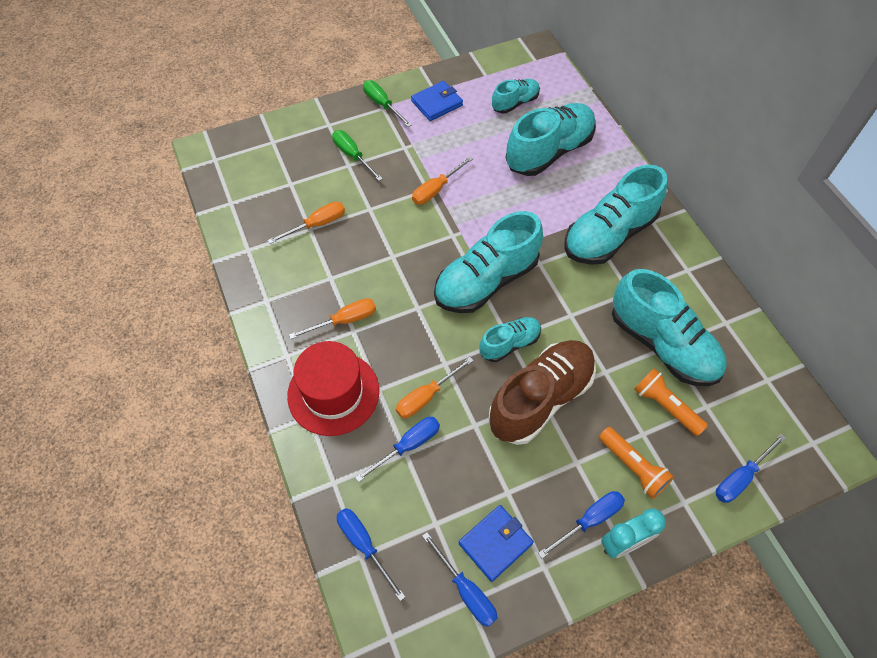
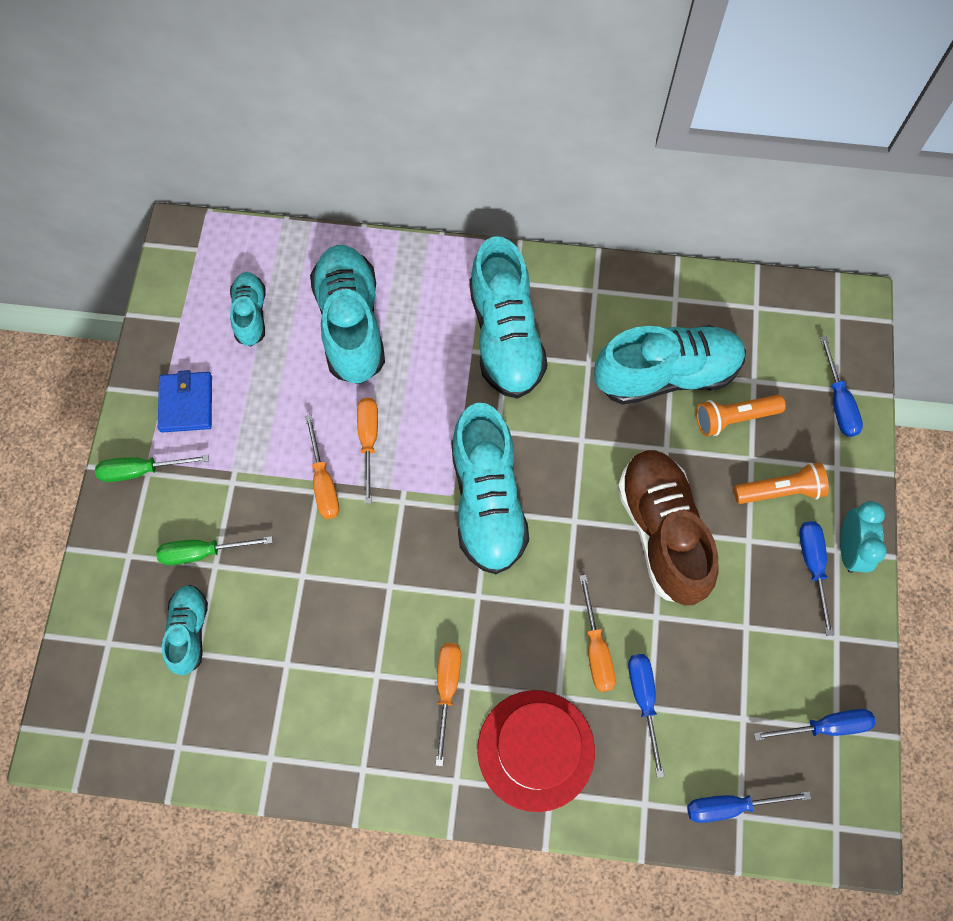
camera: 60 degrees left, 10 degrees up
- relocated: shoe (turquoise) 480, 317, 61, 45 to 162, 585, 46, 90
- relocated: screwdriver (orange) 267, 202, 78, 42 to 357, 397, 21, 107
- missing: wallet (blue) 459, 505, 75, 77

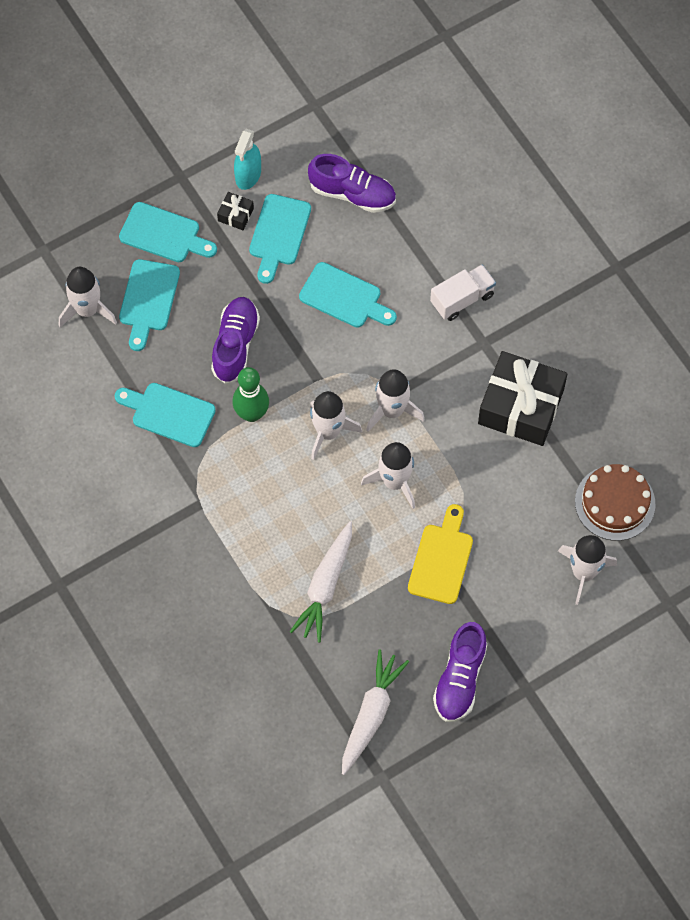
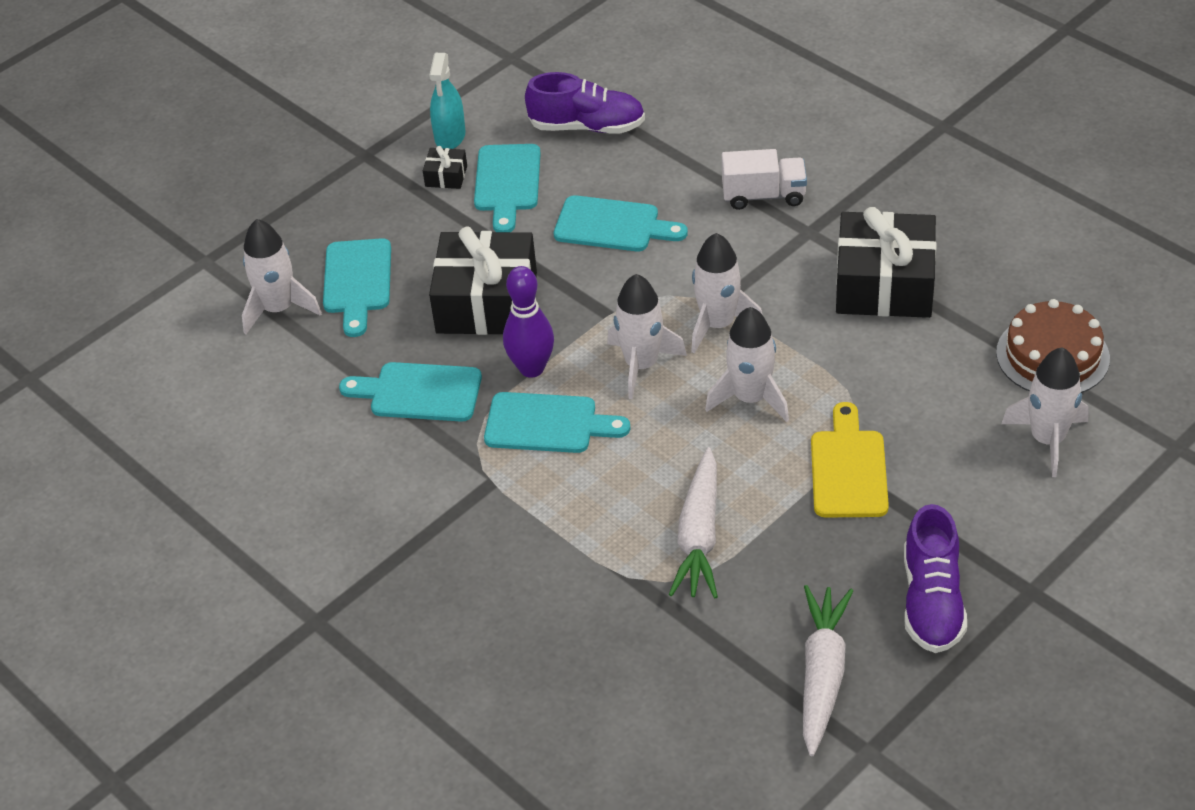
camera: 10 degrees left, 20 degrees down
- exchanged: shoe (purple) 211, 297, 49, 87 to gift (black) 429, 226, 108, 109
- relocated: cutting board (turquoise) 119, 202, 98, 60 to 484, 392, 146, 61
- colour: bowling pin (green) 232, 367, 37, 55 to bowling pin (purple) 503, 266, 51, 112
- spun: truck (white) 430, 264, 66, 57 = 722, 149, 85, 61 45 degrees clockwise

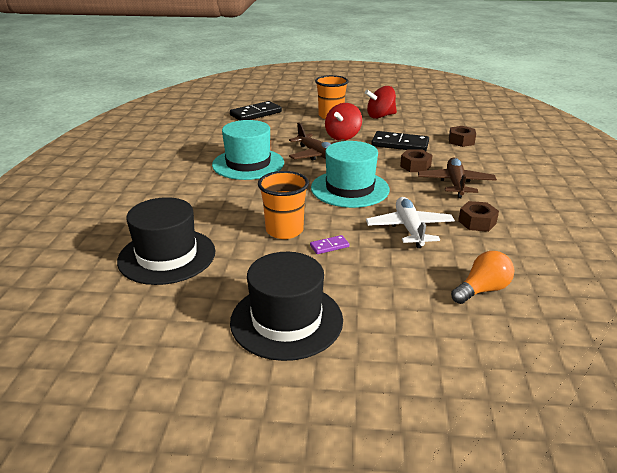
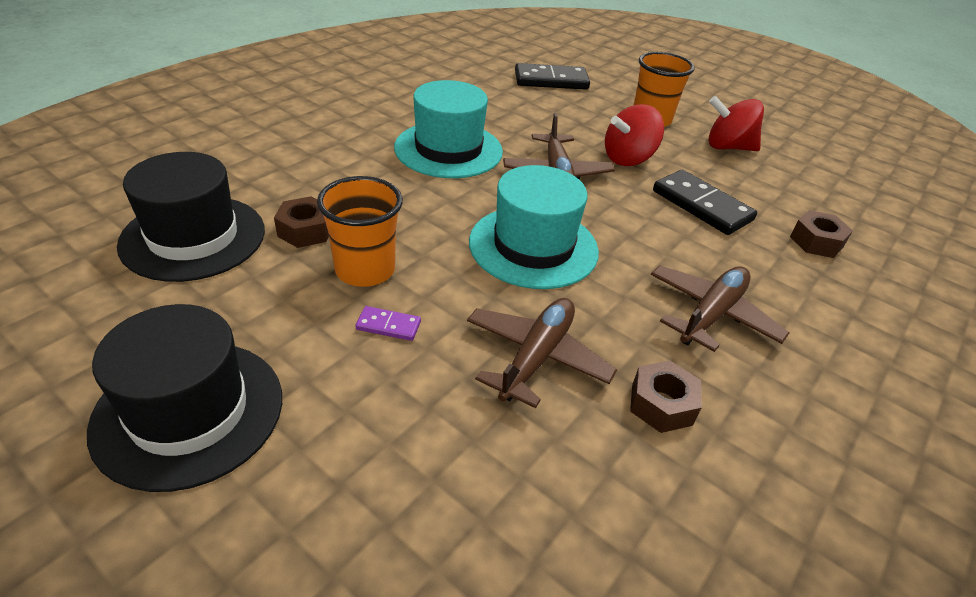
camera: 30 degrees right, 10 degrees up
- relocated: nut (brown) 400, 150, 32, 22 to 274, 196, 55, 52
- colour: plane (white) 366, 197, 89, 51 to plane (brown) 467, 298, 150, 110
- missing: light bulb (orange) 451, 251, 63, 53

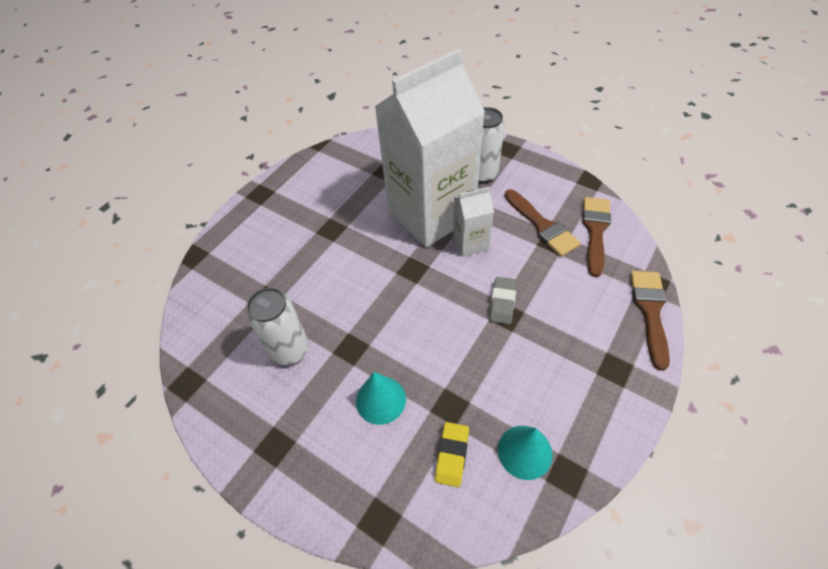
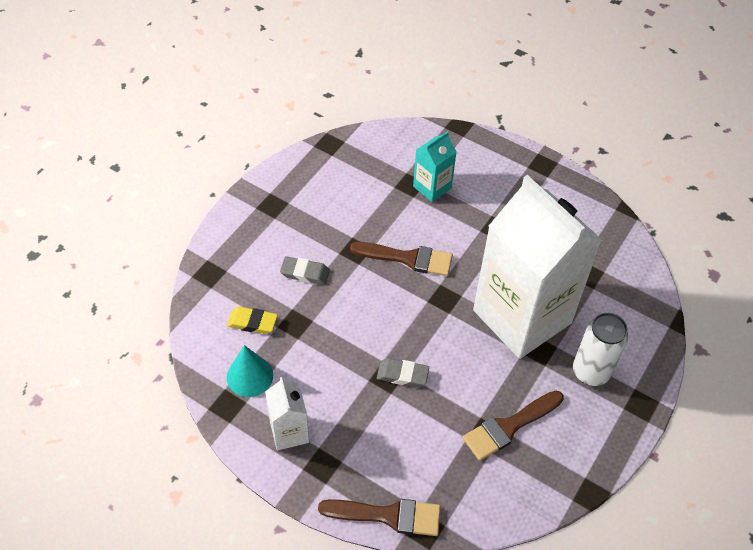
camera: 85 degrees right, 0 degrees up
- relocated: carton (white) 453, 187, 41, 70 to 265, 377, 44, 74
- exchanged: cone (turquoise) 356, 372, 50, 53 to eraser (grey) 280, 256, 50, 29
- relocated: brush (brown) 582, 197, 29, 80 to 350, 242, 103, 34
- appeared: carton (turquoise) 413, 131, 44, 71
- missing: can (white) 247, 288, 62, 77

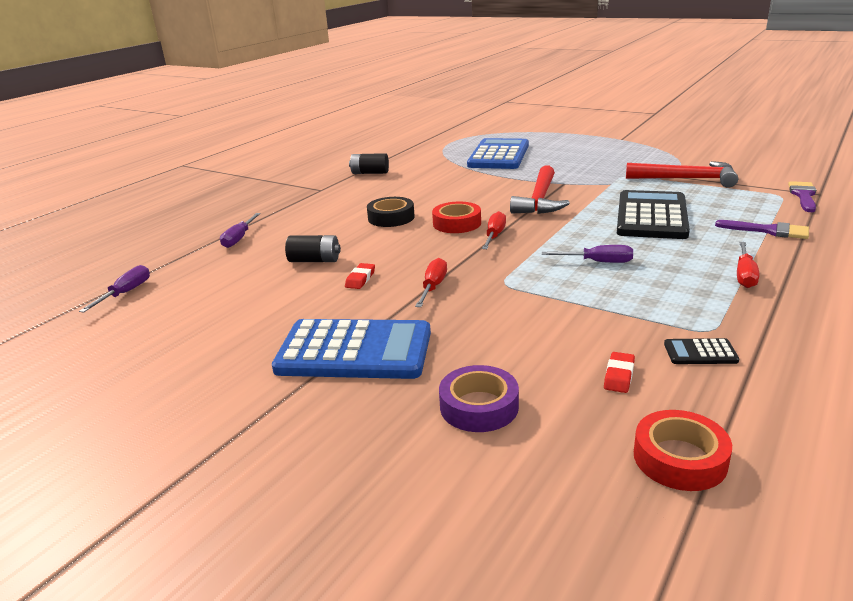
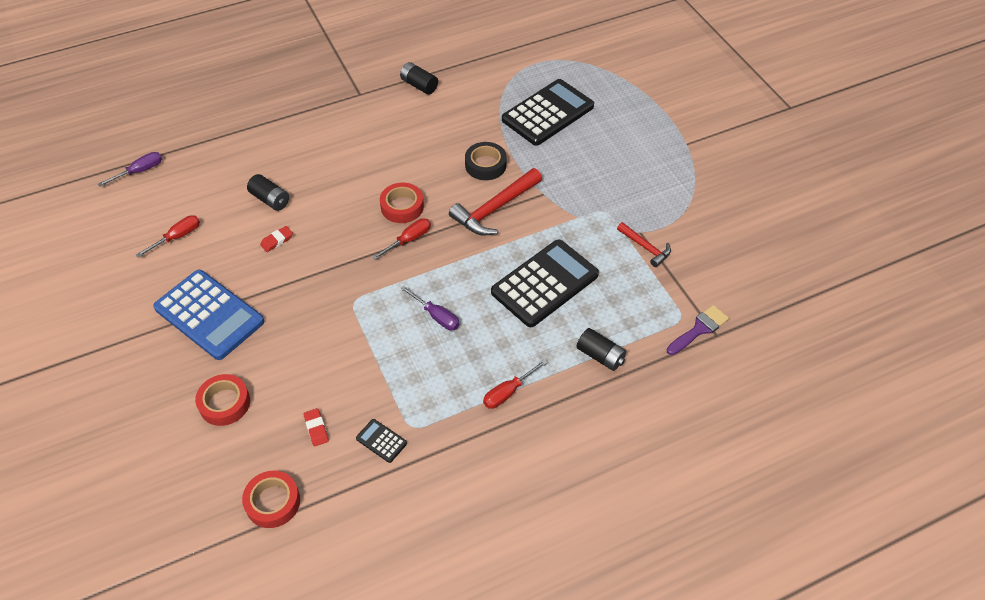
camera: 30 degrees right, 25 degrees up
- relocated: screwdriver (red) 415, 258, 32, 49 to 136, 215, 64, 43
- colour: tape (purple) 439, 365, 80, 67 to tape (red) 195, 374, 55, 52
- spun: eraser (red) 604, 352, 31, 41 = 303, 408, 26, 38 75 degrees counterclockwise
- relocated: tape (black) 367, 197, 48, 30 to 465, 142, 42, 38
- colour: calculator (blue) 467, 138, 62, 31 to calculator (black) 502, 79, 92, 67
- exchanged: brush (purple) 715, 220, 94, 19 to battery (black) 576, 328, 50, 43
- size: hammer (red) 626, 161, 112, 27 = 617, 222, 54, 45 x0.57
- missing: screwdriver (purple) 220, 213, 41, 35

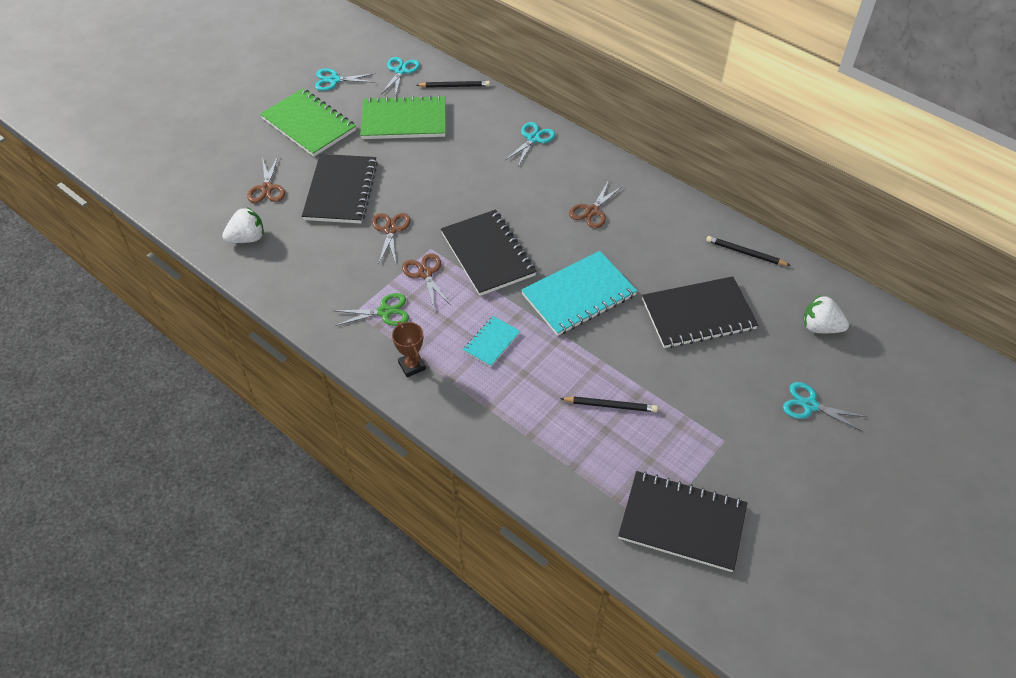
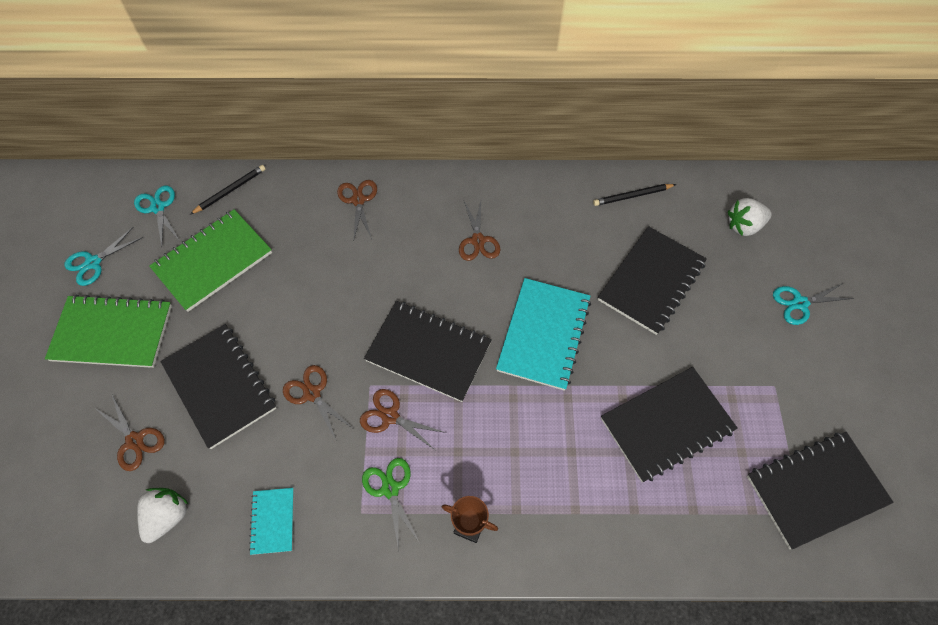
camera: 40 degrees left, 10 degrees up
- relocated: notebook (turquoise) 463, 316, 58, 51 to 249, 488, 45, 67
- colour: scissors (turquoise) 504, 122, 51, 45 to scissors (brown) 337, 180, 40, 59
- spun: scissors (green) 335, 293, 74, 33 = 362, 458, 58, 94 60 degrees counterclockwise
- exchanged: pencil (black) 560, 396, 98, 16 to notebook (black) 601, 367, 137, 115

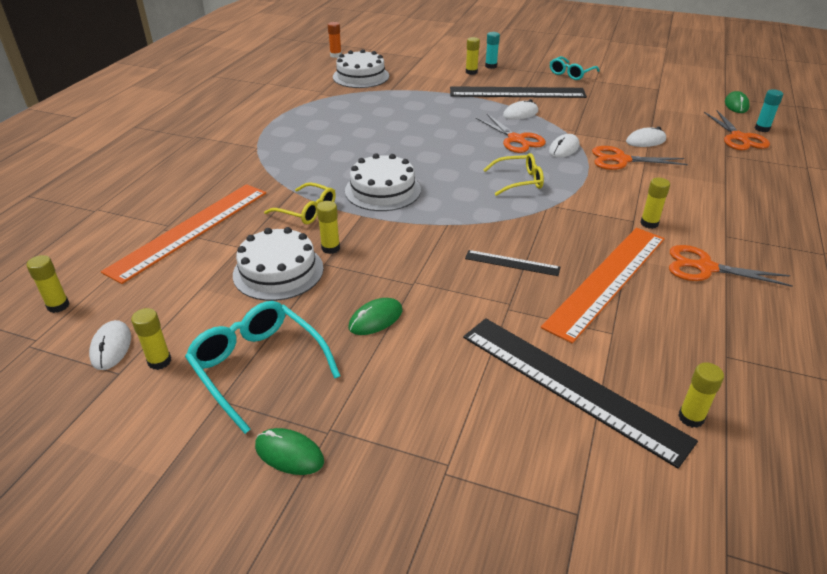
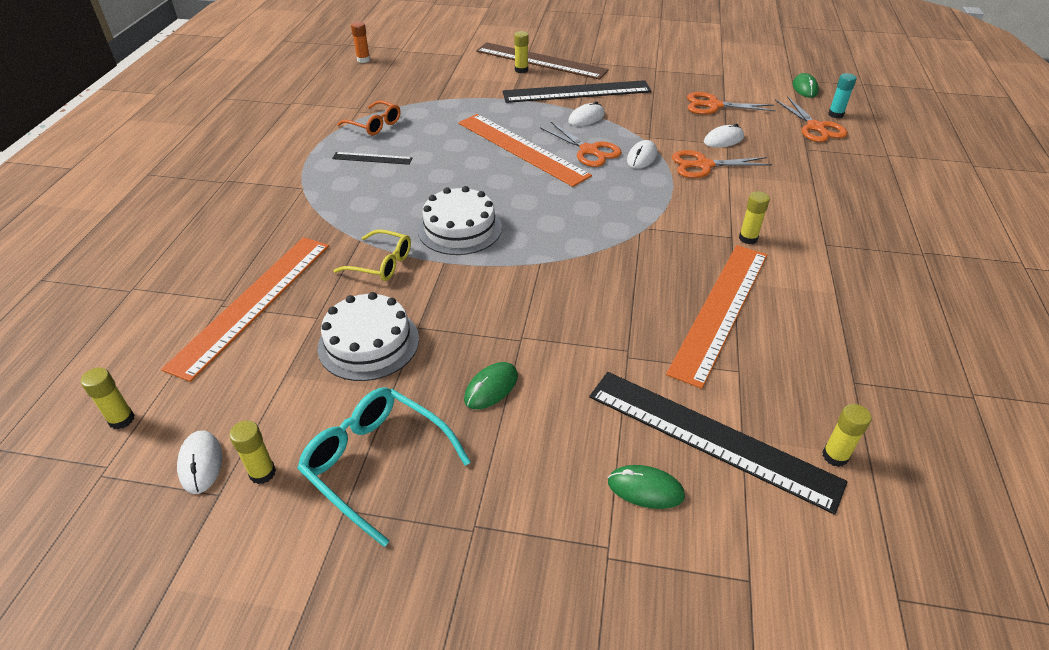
camera: 10 degrees left, 5 degrees up
- relocated: ruler (black) 465, 250, 95, 26 to 332, 152, 81, 13
- appeared: glasses (orange) 337, 100, 63, 35
- appeared: ruler (orange) 458, 114, 134, 73
- exchanged: glue stick (turquoise) 485, 32, 15, 37 to ruler (brown) 476, 42, 133, 38
- relocated: mouse (green) 255, 428, 69, 47 to 608, 465, 77, 44
- relocated: scissors (orange) 669, 245, 124, 42 to 687, 92, 89, 23
- missing: glue stick (yellow) 317, 201, 23, 53
- missing: cake (white) 333, 49, 56, 39
- missing: glasses (yellow) 483, 153, 61, 43
- missing: glasses (turquoise) 550, 56, 49, 24

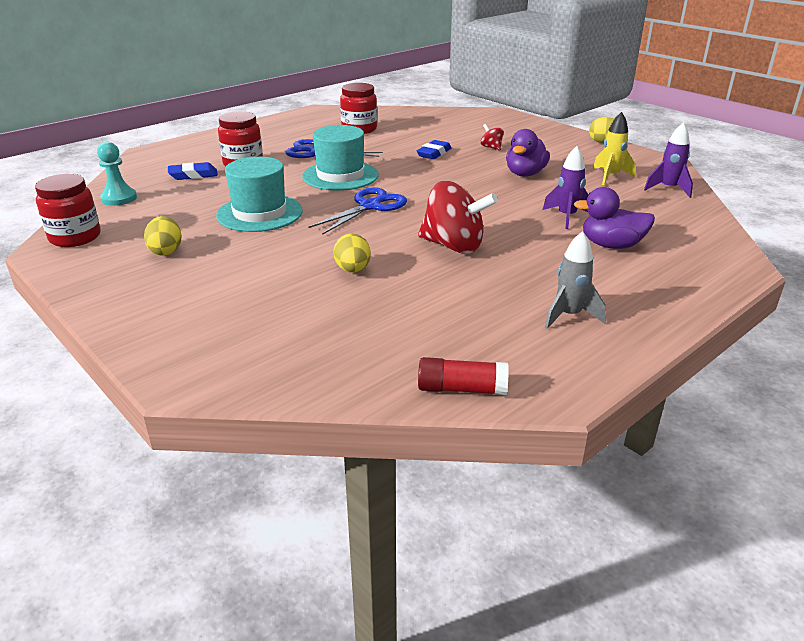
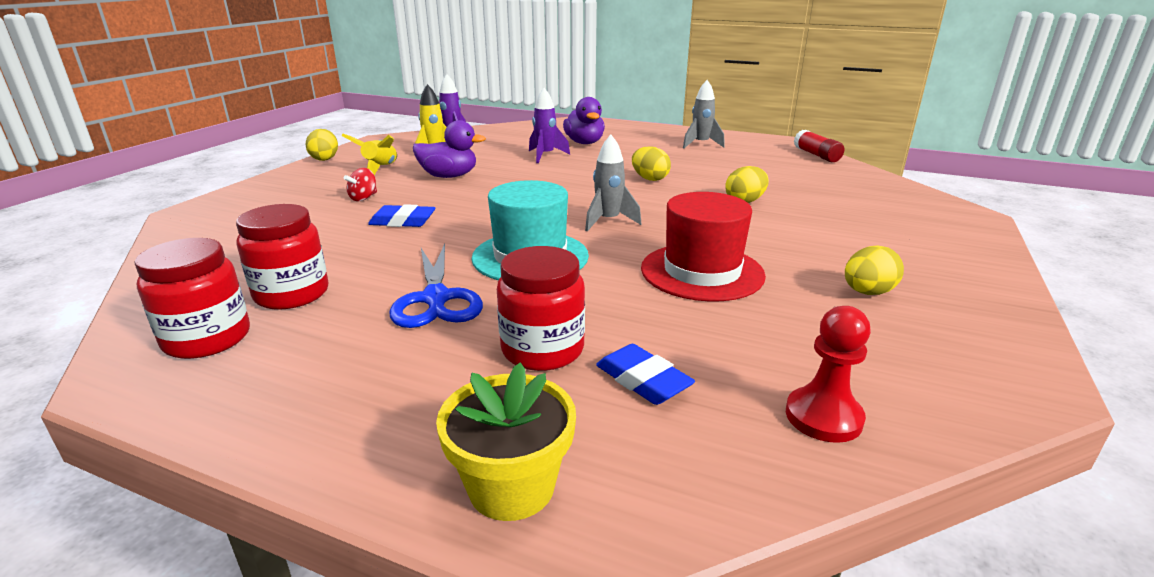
camera: 115 degrees left, 5 degrees down
- relocated: jar (red) 35, 174, 66, 73 to 134, 238, 116, 121
- appeared: rocket (yellow) 341, 133, 56, 42
- appeared: flower pot (yellow) 436, 362, 140, 159
- exchanged: scissors (blue) 309, 187, 98, 48 to rocket (grey) 585, 134, 56, 98
- exchanged: spinning top (red) 418, 181, 80, 73 to egg (yellow) 632, 146, 39, 35
- colour: hat (turquoise) 216, 157, 87, 75 to hat (red) 641, 192, 125, 110
- colour: pawn (turquoise) 97, 142, 40, 64 to pawn (red) 786, 306, 85, 137

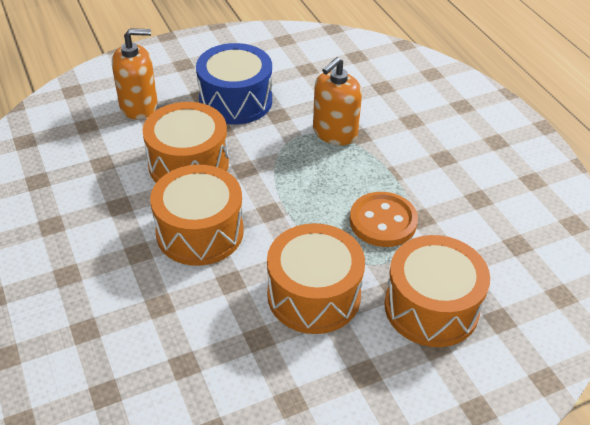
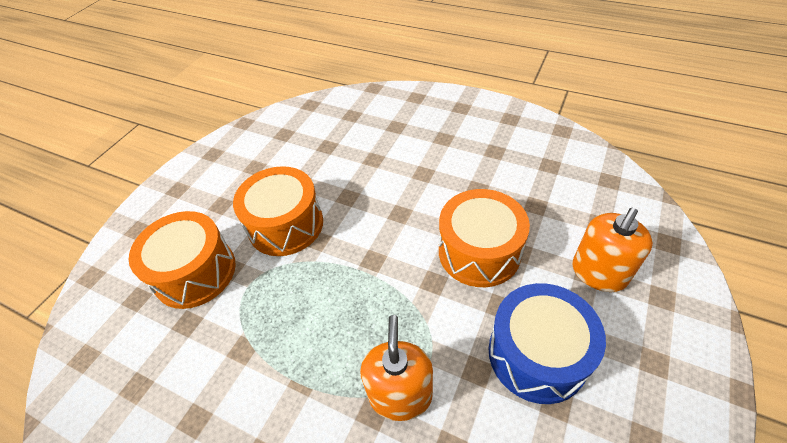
camera: 145 degrees right, 5 degrees up
- missing: drum (orange) 150, 165, 94, 101
- missing: button (orange) 350, 192, 68, 55

